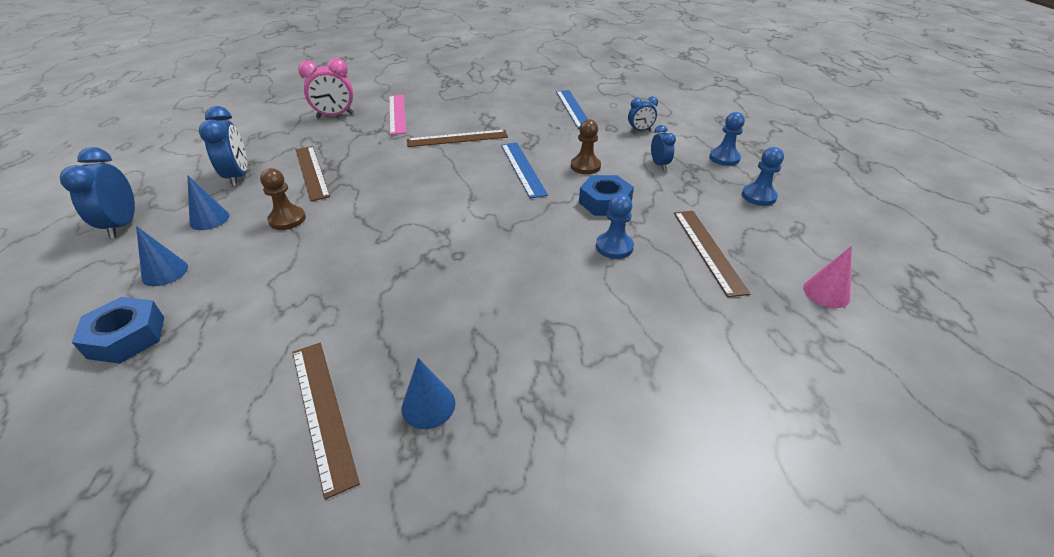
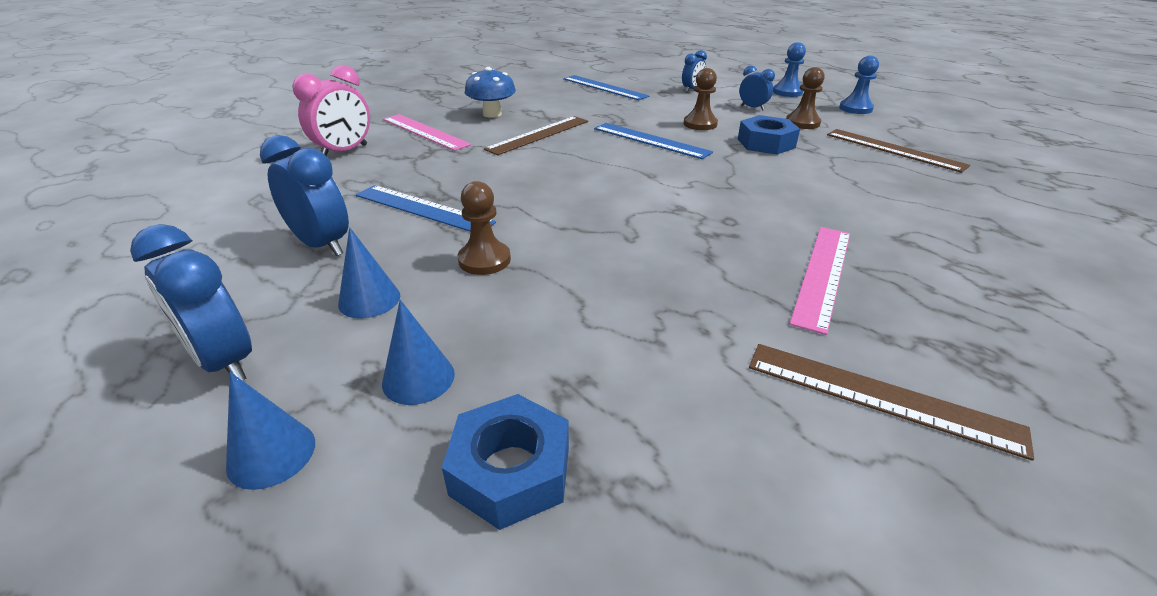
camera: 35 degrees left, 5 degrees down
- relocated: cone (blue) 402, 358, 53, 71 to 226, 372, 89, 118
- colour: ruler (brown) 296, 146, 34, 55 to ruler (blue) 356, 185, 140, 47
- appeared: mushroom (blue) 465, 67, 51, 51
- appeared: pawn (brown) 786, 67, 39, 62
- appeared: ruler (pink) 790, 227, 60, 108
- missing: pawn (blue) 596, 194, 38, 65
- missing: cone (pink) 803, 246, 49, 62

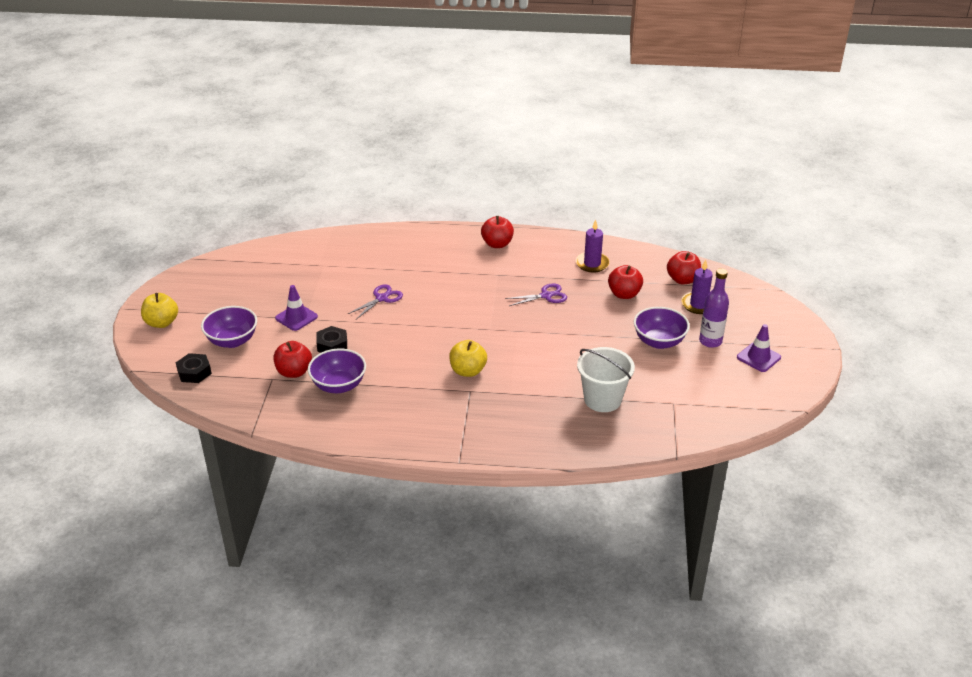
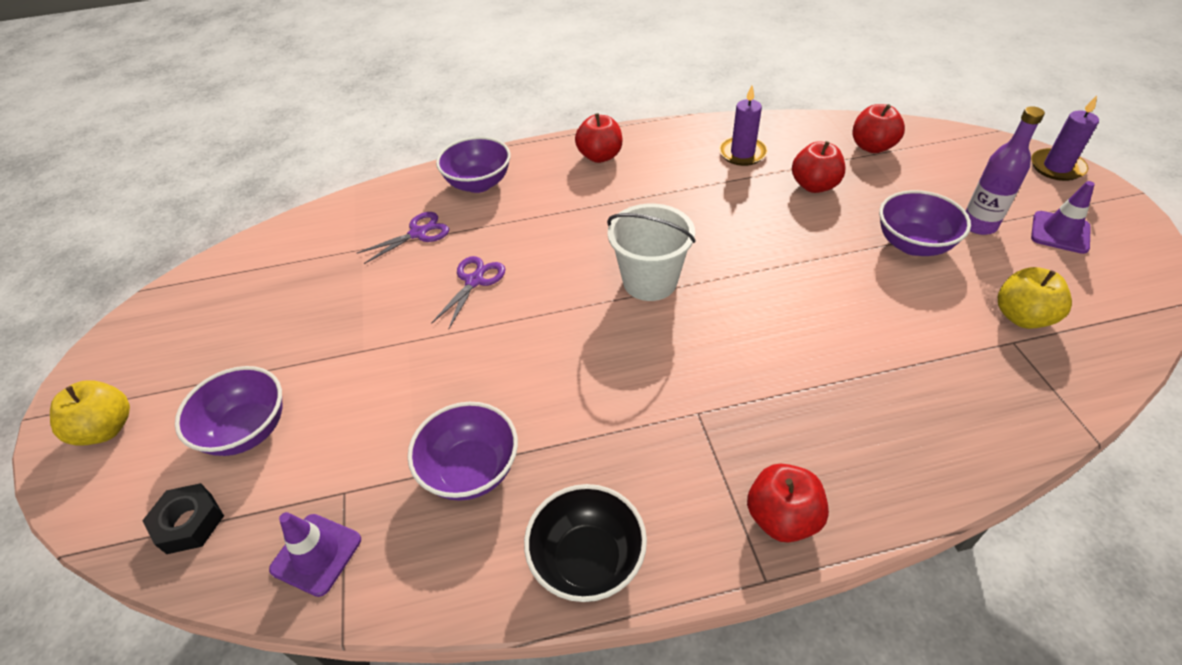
camera: 15 degrees left, 10 degrees up
- relocated: traffic cone (purple) 275, 285, 43, 46 to 269, 512, 92, 85
- relocated: scissors (purple) 505, 284, 62, 22 to 357, 212, 92, 52
- appeared: bowl (purple) 436, 137, 75, 56
- appeared: bowl (black) 524, 484, 123, 118
- relocated: bucket (white) 577, 347, 58, 65 to 607, 204, 89, 97
- relocated: apple (red) 274, 341, 38, 37 to 747, 464, 82, 79
- relocated: apple (yellow) 449, 340, 38, 37 to 998, 267, 74, 62
- relocated: candle (purple) 681, 260, 32, 54 to 1031, 95, 68, 86
- missing: nut (black) 316, 326, 31, 27

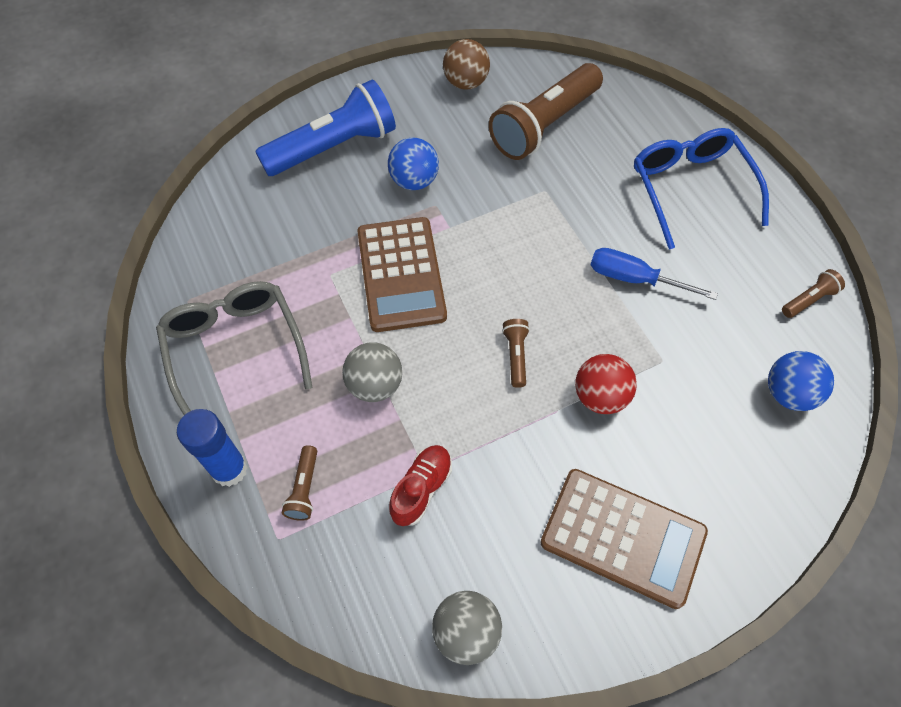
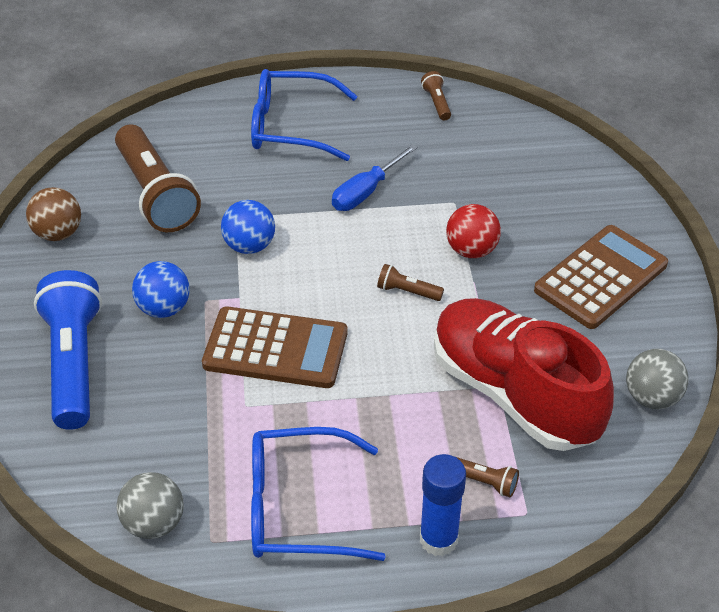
camera: 70 degrees left, 15 degrees down
- relocated: ball (grey) 342, 342, 60, 60 to 116, 472, 68, 67
- relocated: ball (blue) 768, 351, 66, 60 to 221, 200, 54, 54
- colour: glasses (grey) 156, 281, 157, 134 to glasses (blue) 251, 427, 135, 134
- size: shoe (red) 389, 445, 63, 81 = 434, 298, 180, 153 x2.42

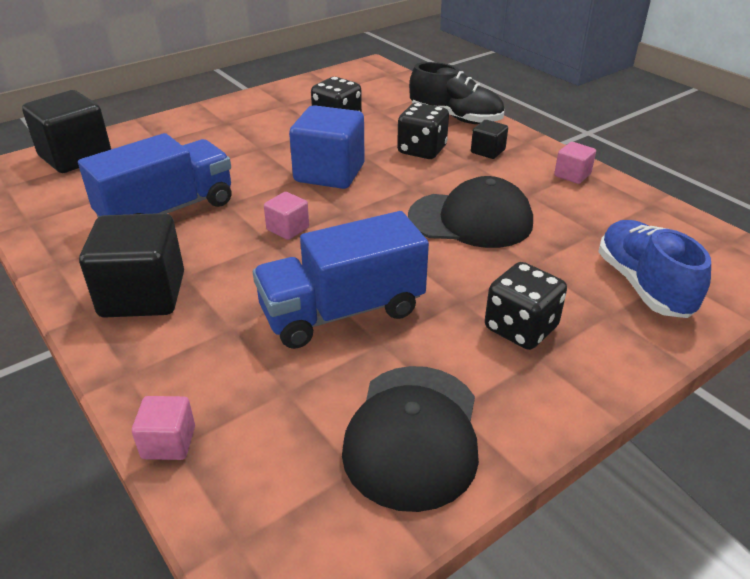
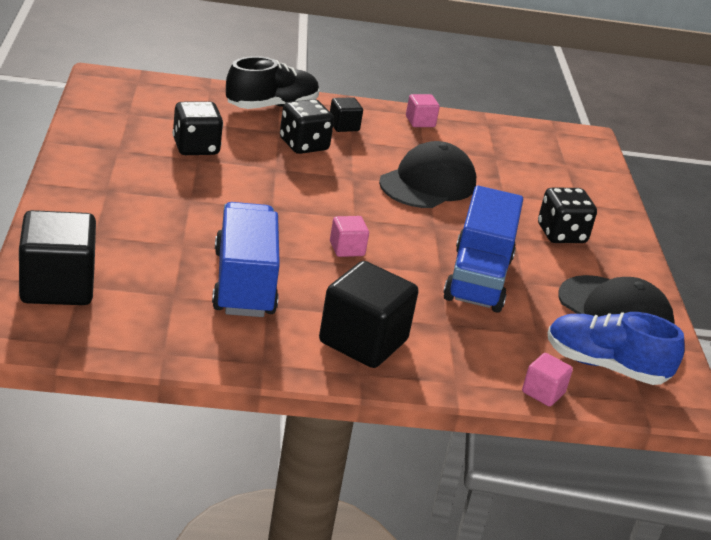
camera: 60 degrees left, 5 degrees down
- relocated: shoe (blue) 598, 220, 113, 98 to 547, 312, 138, 73
- missing: cube (blue) 289, 105, 76, 84

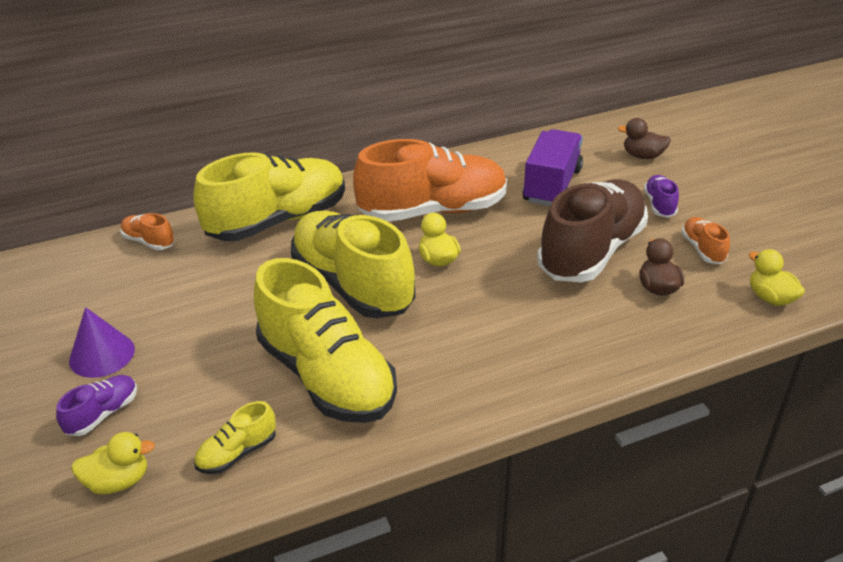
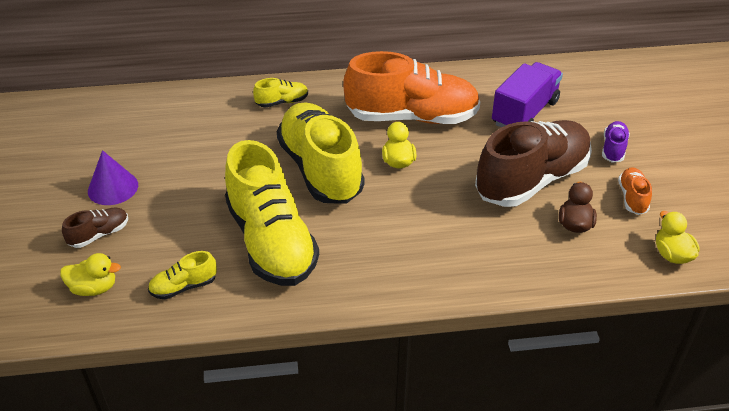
camera: 15 degrees right, 5 degrees up
- colour: shoe (purple) 56, 375, 81, 61 to shoe (brown) 62, 207, 66, 41
- size: shoe (yellow) 193, 152, 152, 89 = 253, 78, 55, 29 x0.42
- missing: shoe (orange) 120, 213, 55, 37
- missing: duck (brown) 618, 118, 53, 41

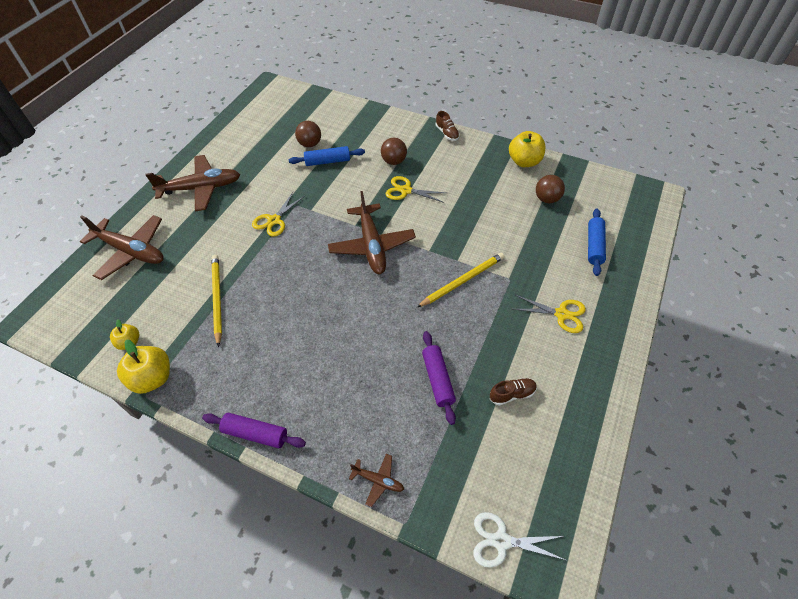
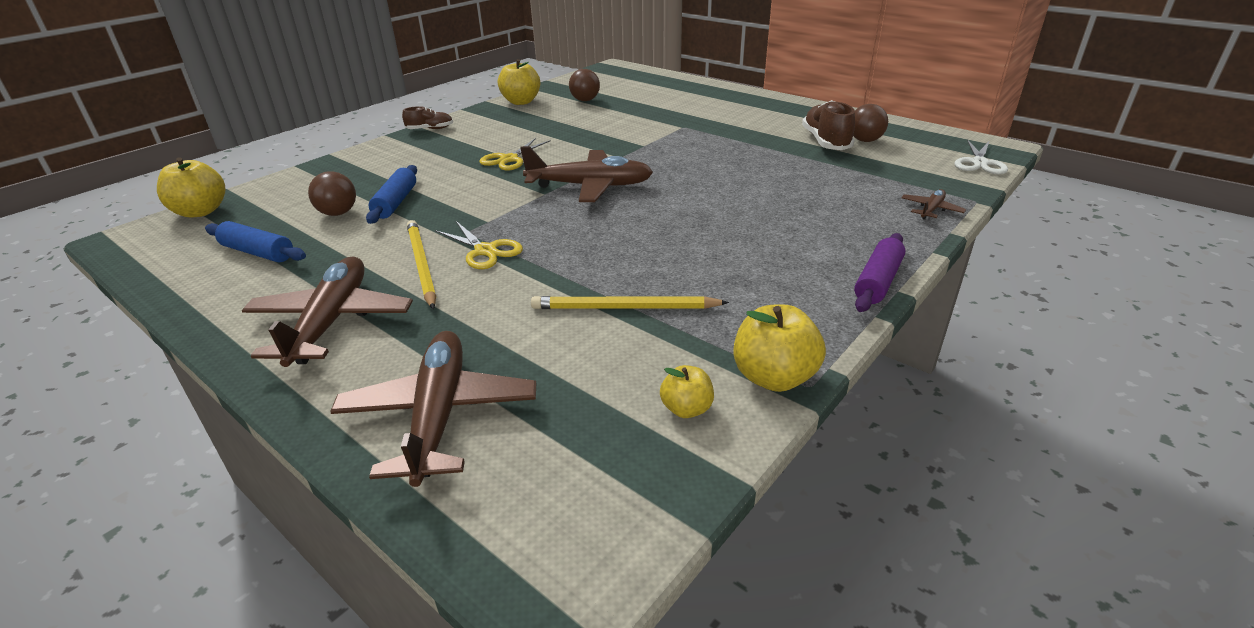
camera: 75 degrees left, 20 degrees down
- appeared: apple (yellow) 157, 157, 68, 60
- relocated: rolling pin (blue) 588, 209, 18, 67 to 205, 221, 101, 41
- spun: plane (brown) 80, 215, 84, 65 = 330, 331, 206, 156 45 degrees counterclockwise
- relocated: pencil (yellow) 417, 253, 87, 54 to 407, 220, 29, 89
- size: shoe (brown) 490, 378, 47, 28 = 802, 100, 53, 50 x1.74
- relocated: ball (brown) 381, 138, 26, 27 to 853, 104, 35, 38
- missing: rolling pin (purple) 422, 331, 34, 94
- missing: scissors (yellow) 513, 295, 73, 38

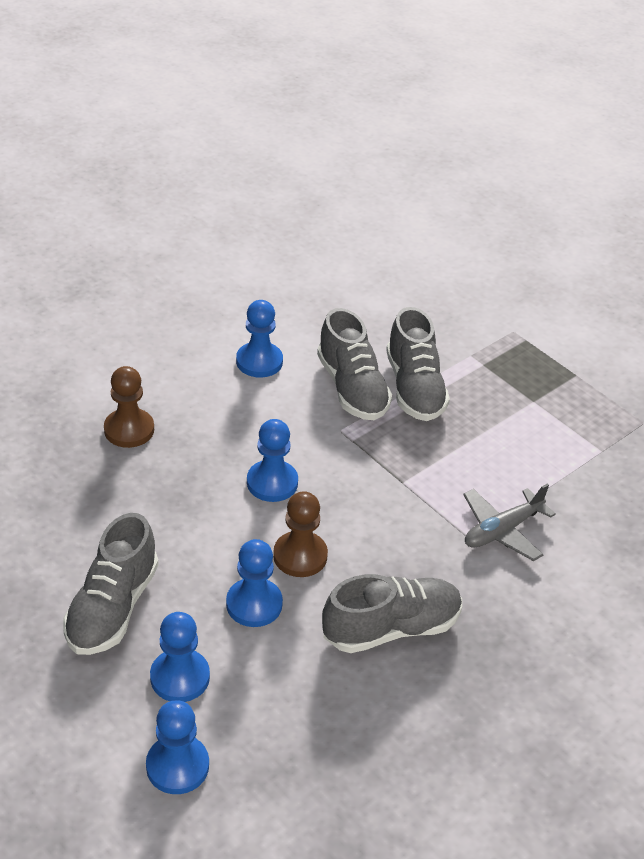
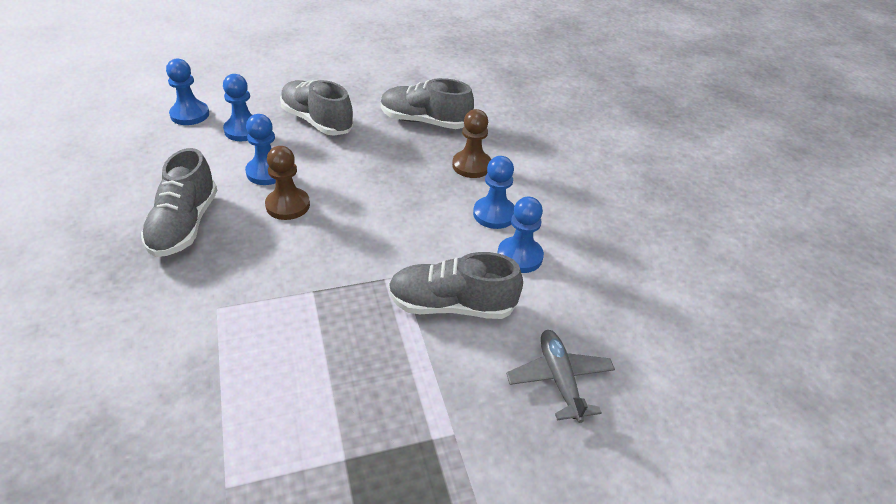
camera: 115 degrees right, 0 degrees up
- relocated: shoe (grey) 386, 307, 64, 114 to 381, 78, 93, 51
- relocated: pawn (blue) 247, 419, 51, 83 to 473, 156, 42, 73
- relocated: plane (grey) 463, 484, 92, 77 to 506, 330, 109, 93

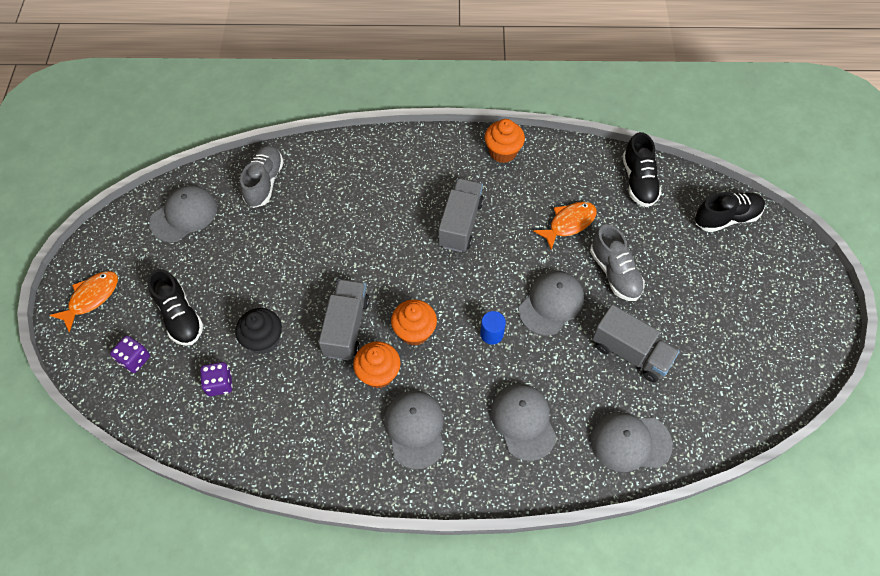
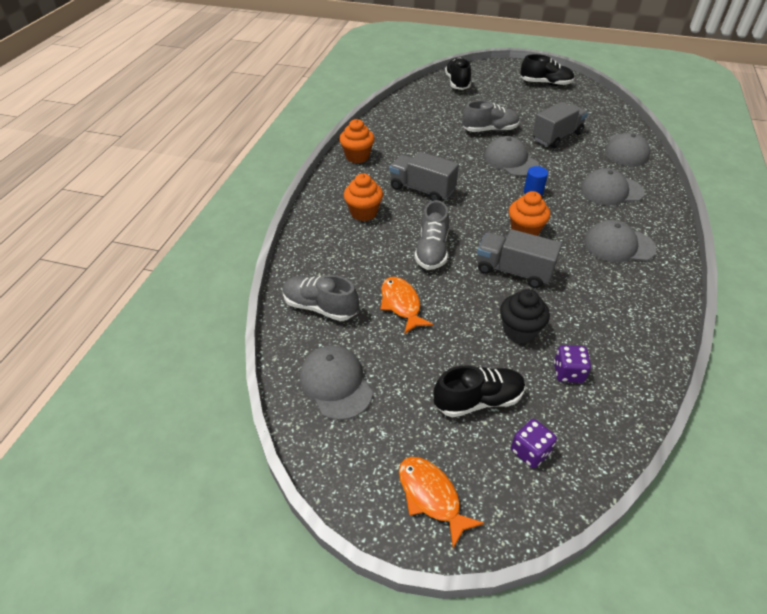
camera: 75 degrees left, 15 degrees down
- relocated: cupcake (orange) 353, 341, 48, 47 to 344, 173, 39, 48
- relocated: fish (orange) 533, 202, 63, 48 to 380, 277, 53, 57
- appeared: shoe (grey) 414, 200, 35, 70
- relocated: shoe (black) 622, 132, 40, 75 to 520, 54, 54, 32

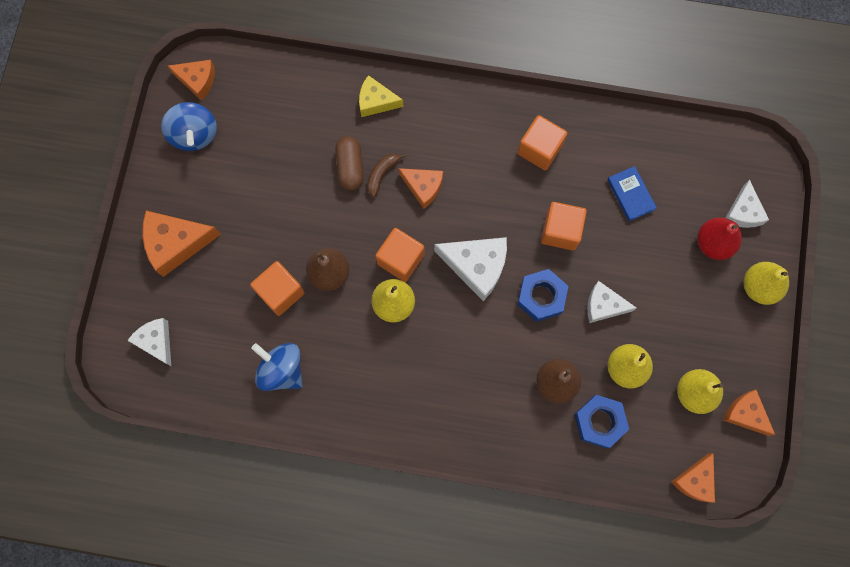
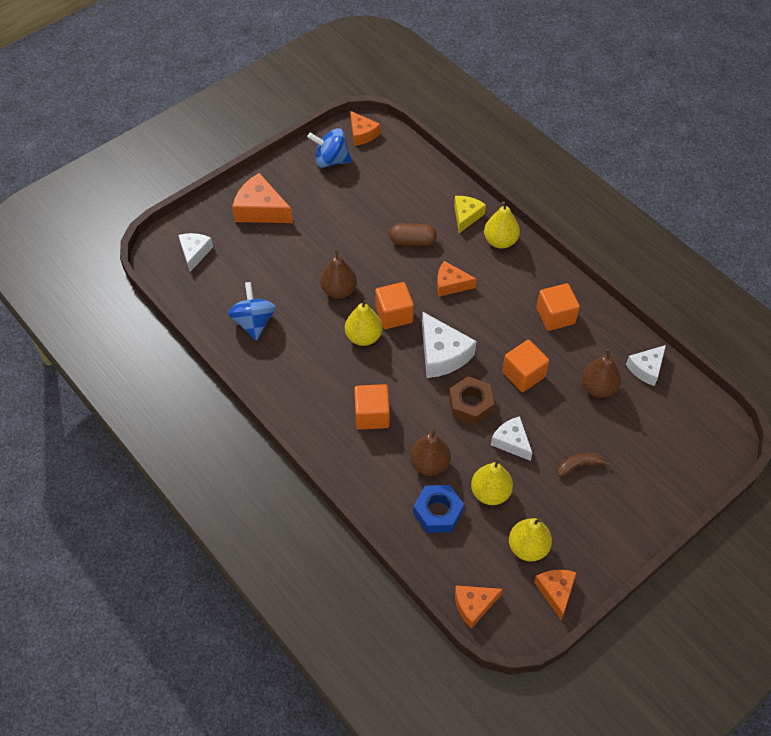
camera: 40 degrees right, 20 degrees down
- spun: spinning top (blue) 161, 102, 56, 49 = 307, 128, 45, 40 75 degrees clockwise
- relocated: cube (orange) 250, 261, 55, 55 to 354, 384, 36, 46
- spun: capsule (brown) 335, 136, 29, 55 = 389, 223, 48, 23 60 degrees clockwise
- spun: cheese (orange) 399, 168, 44, 41 = 437, 261, 40, 36 120 degrees clockwise
- colour: nut (blue) 517, 269, 51, 53 to nut (brown) 449, 376, 45, 49
- spun: cheese (yellow) 359, 75, 44, 42 = 454, 196, 32, 37 60 degrees clockwise
- relocated: pear (yellow) 744, 262, 45, 43 to 484, 201, 36, 48
- relocated: banana (brown) 367, 153, 39, 44 to 557, 453, 53, 24
- exchanged: book (blue) 607, 166, 50, 55 to pear (brown) 581, 349, 40, 49
- relocated: cheese (white) 725, 180, 44, 48 to 626, 345, 40, 41
- missing: pear (red) 697, 218, 45, 42

